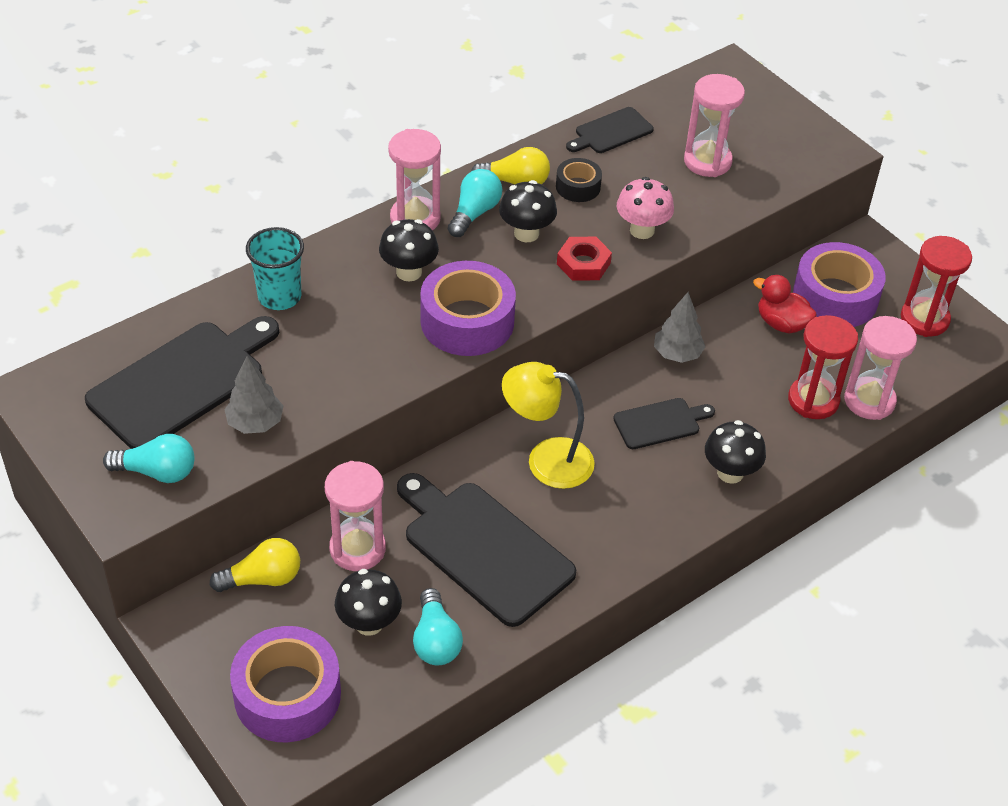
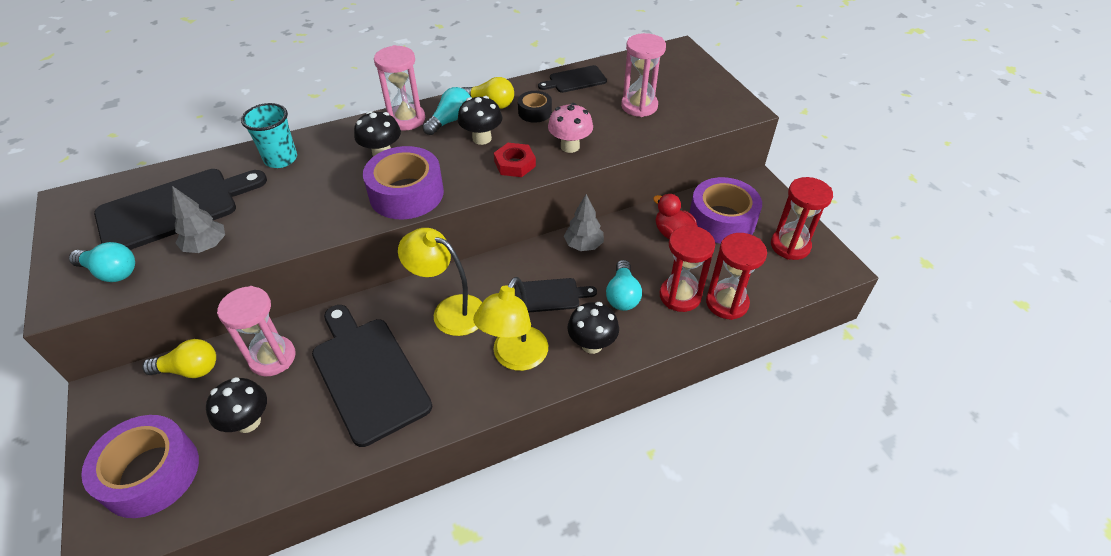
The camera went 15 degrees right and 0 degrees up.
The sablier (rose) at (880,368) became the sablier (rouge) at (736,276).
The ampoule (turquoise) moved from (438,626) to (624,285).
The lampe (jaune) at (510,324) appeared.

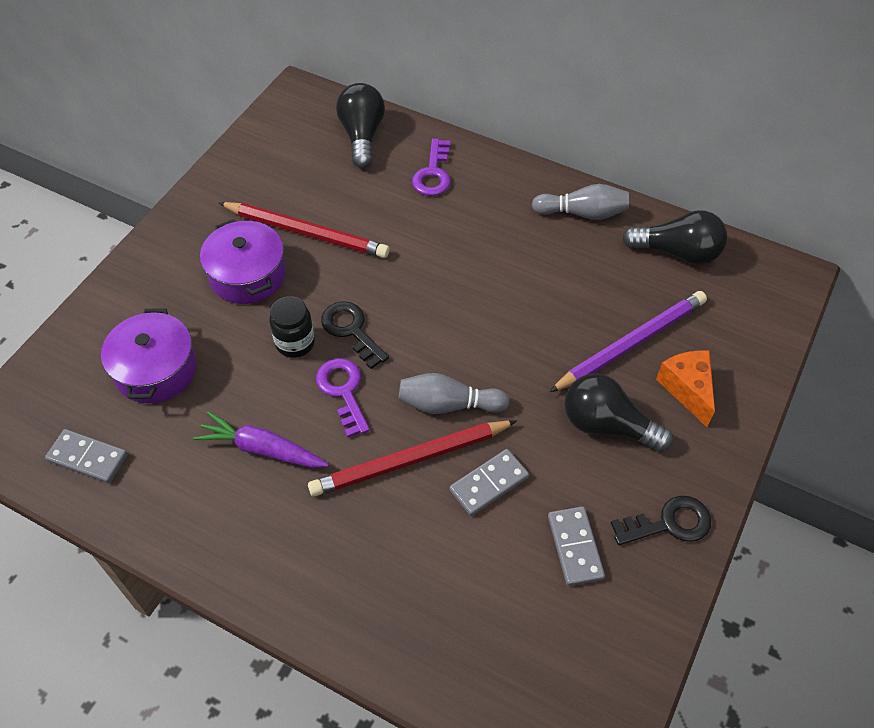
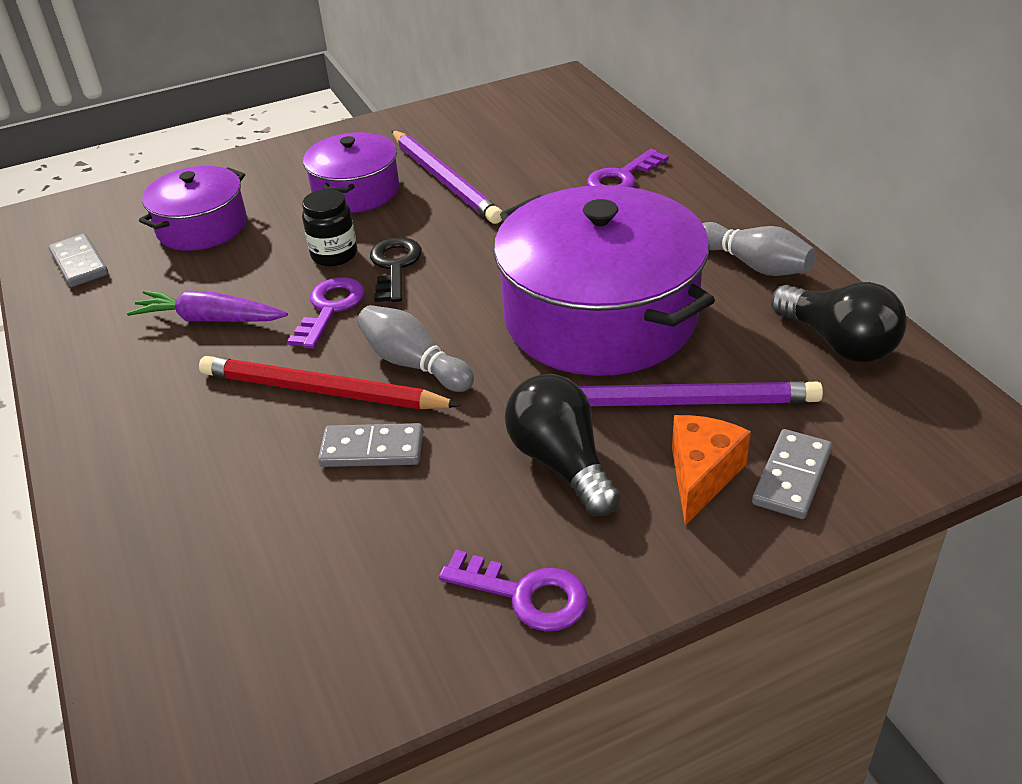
The camera went 40 degrees right and 15 degrees down.
The ampoule (noir) at (360,125) disappeared.
The crayon (rouge) at (304,230) became the crayon (violet) at (446,177).
The carotte (violet) at (261,440) turned 45 degrees counterclockwise.
The clé (noir) at (661,520) became the clé (violet) at (513,590).
The domino (gris) moved from (576,546) to (792,474).
The marmite (violet) at (604,280) appeared.

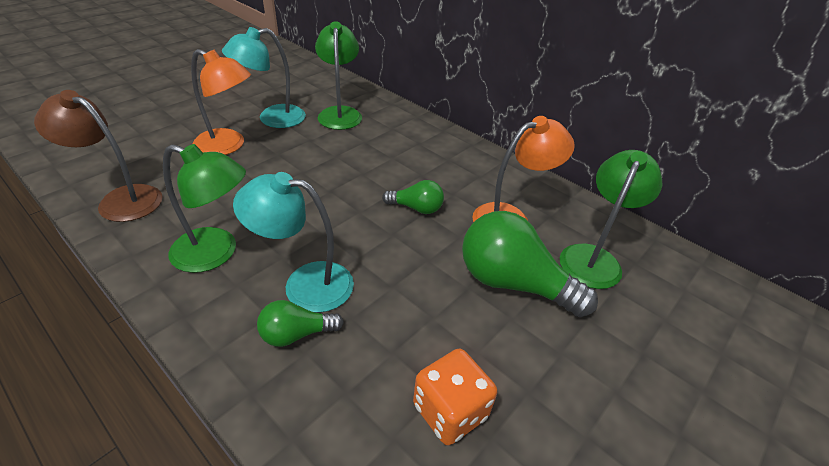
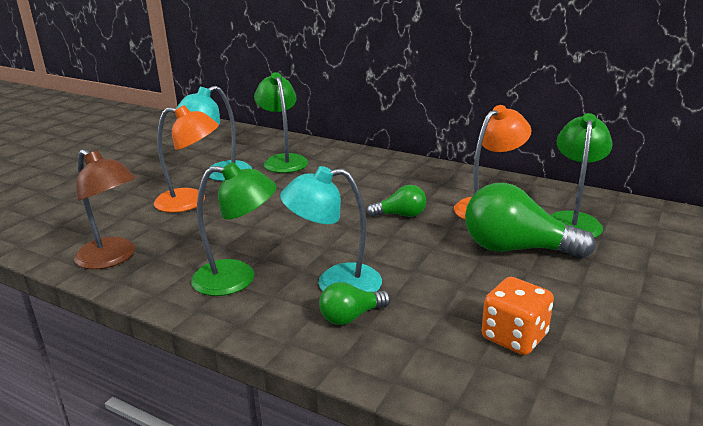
The camera went 10 degrees left and 15 degrees down.
The lampe (marron) at (98,156) turned 150 degrees counterclockwise.

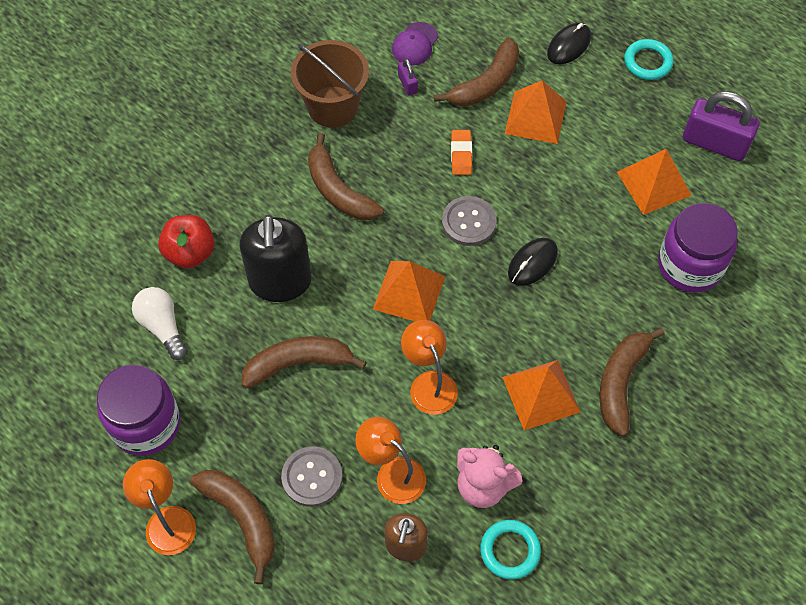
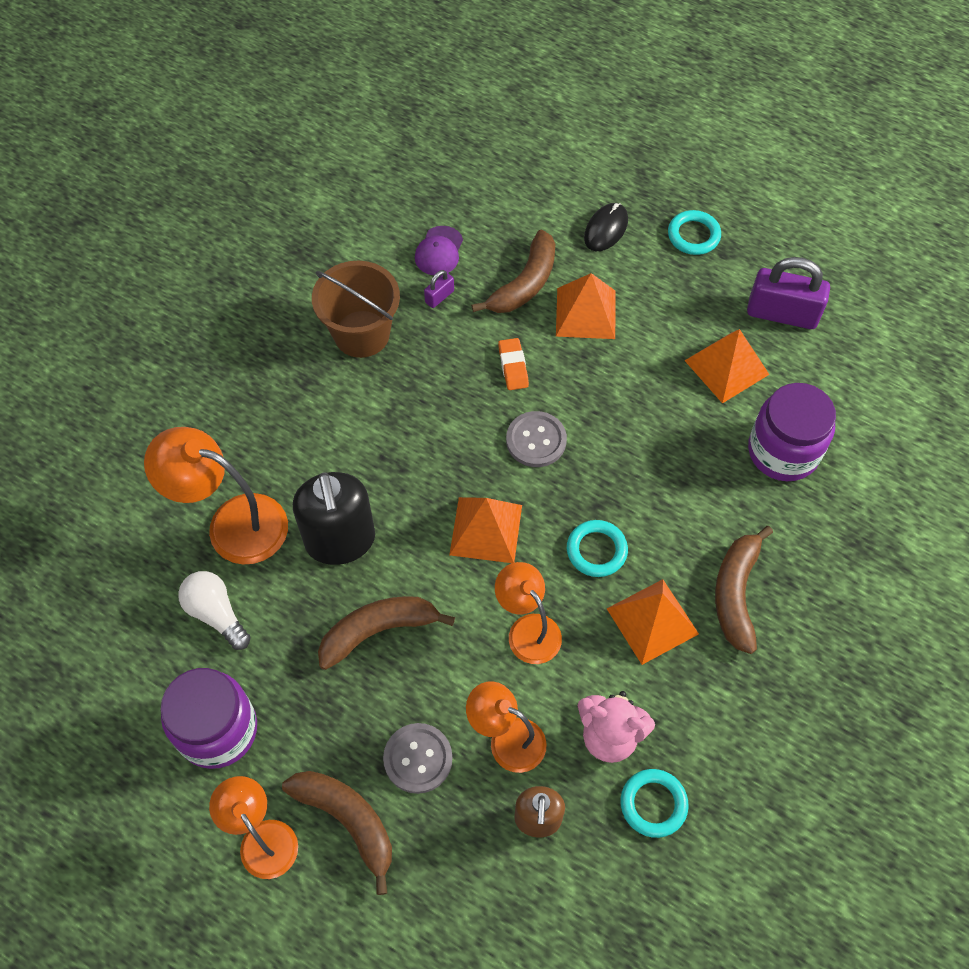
The camera went 10 degrees left and 0 degrees up.
The cadenas (violet) at (408,77) turned 75 degrees clockwise.
The banane (marron) at (346,176) disappeared.
The pomme (rouge) at (186,242) was replaced by the lampe (orange) at (216,495).
The souris (noir) at (533,262) disappeared.
The anneau (turquoise) at (597,548) appeared.

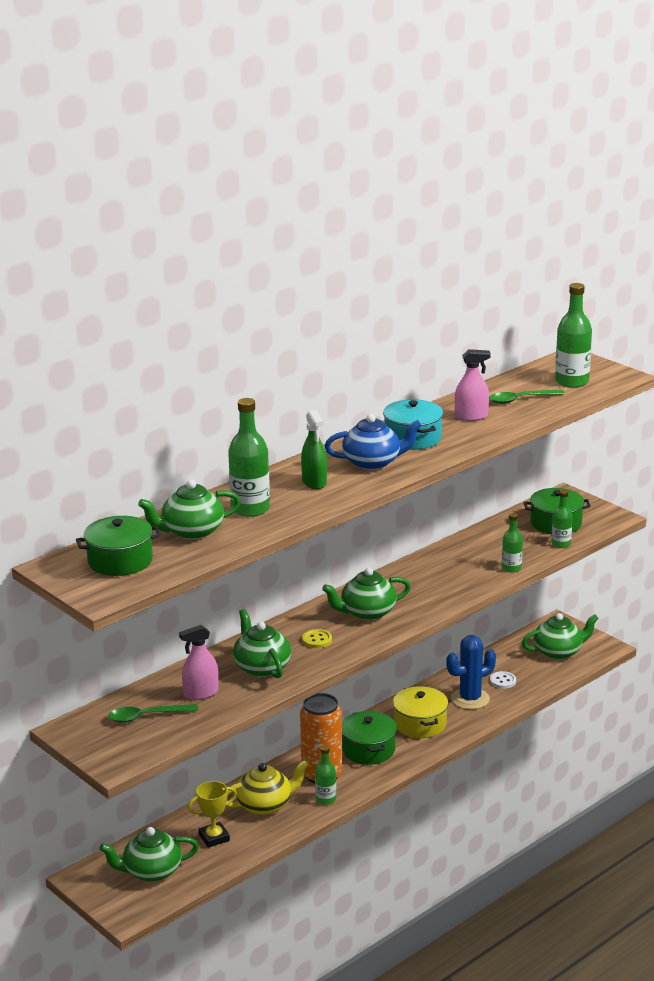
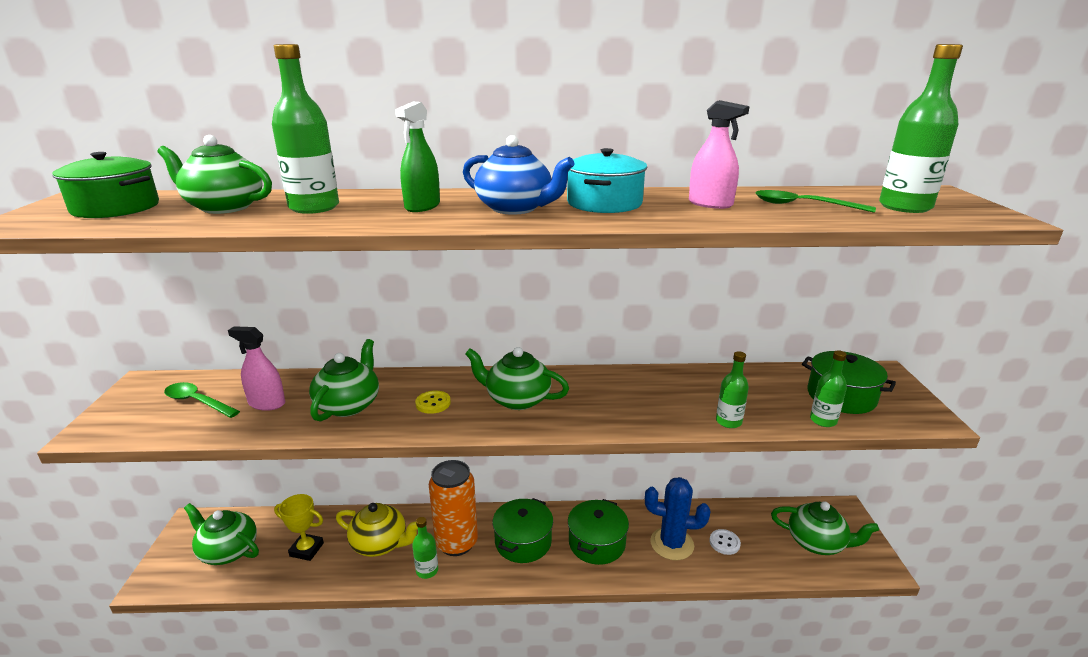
The camera went 40 degrees right and 0 degrees up.
The marmite (jaune) at (420,712) became the marmite (vert) at (598,532).

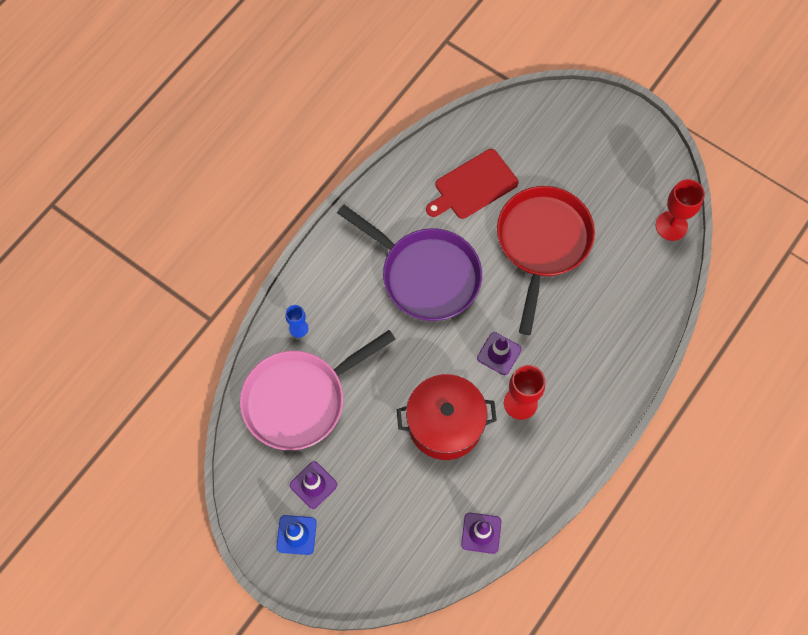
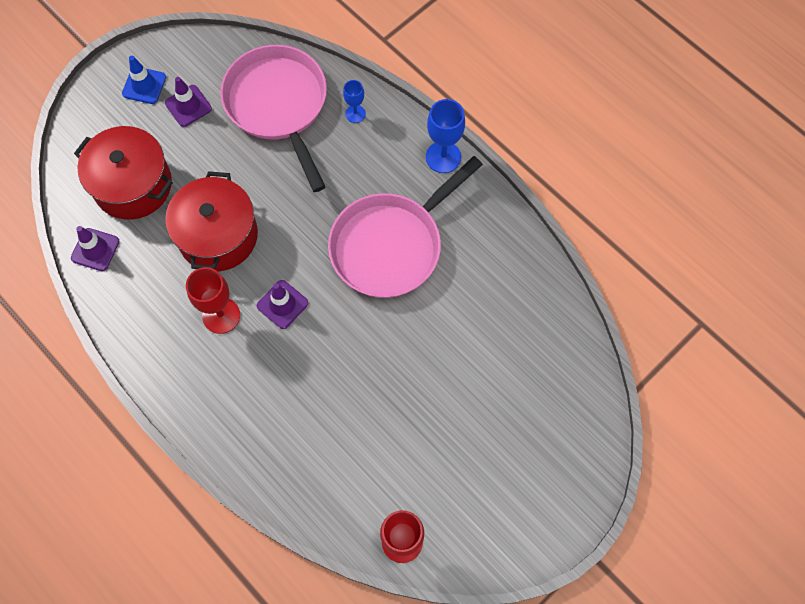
The camera went 100 degrees right and 0 degrees up.
The planche à découper (rouge) at (472,184) disappeared.
The poêle (rouge) at (546,260) disappeared.
The poêle (violet) at (409,262) became the poêle (rose) at (405,227).
The verre à pied (bleu) at (445,136) appeared.
The marmite (rouge) at (123,173) appeared.

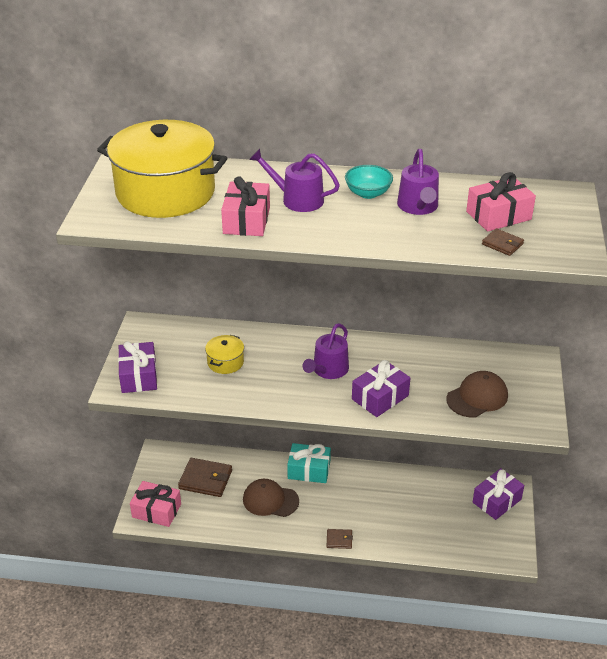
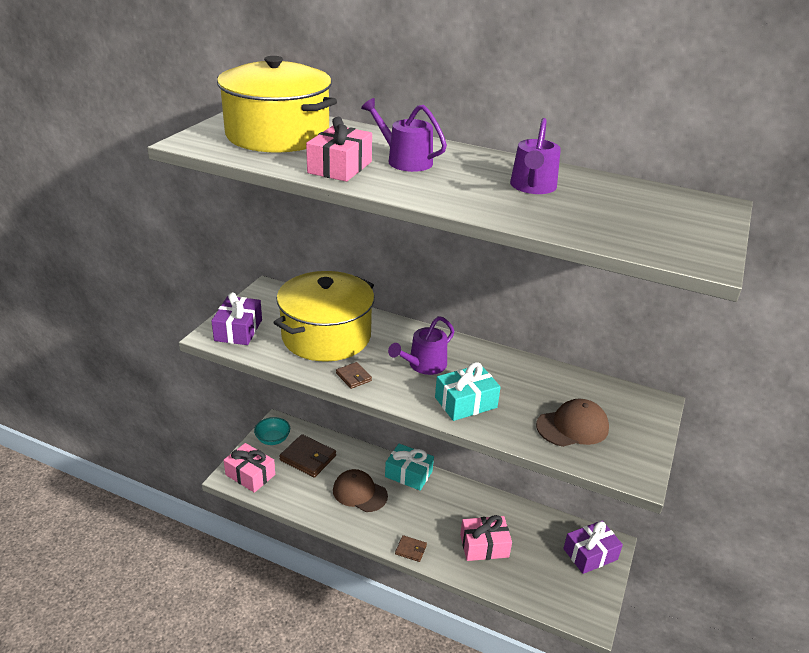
The camera went 15 degrees right and 5 degrees down.
The bol (turquoise) moved from (369,182) to (272,431).
The cadeau (rose) moved from (501,202) to (486,538).
The portefeuille (marron) moved from (503,242) to (354,375).
The marmite (jaune) at (224,354) changed to 2.38 times the size.
The cadeau (violet) at (381,388) became the cadeau (turquoise) at (468,391).

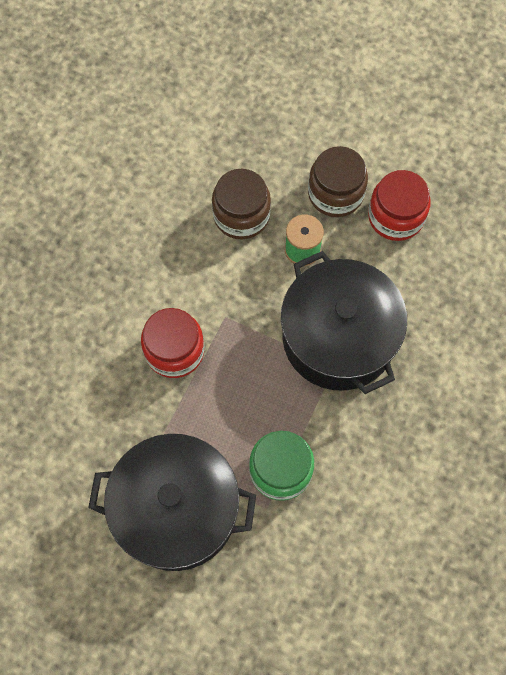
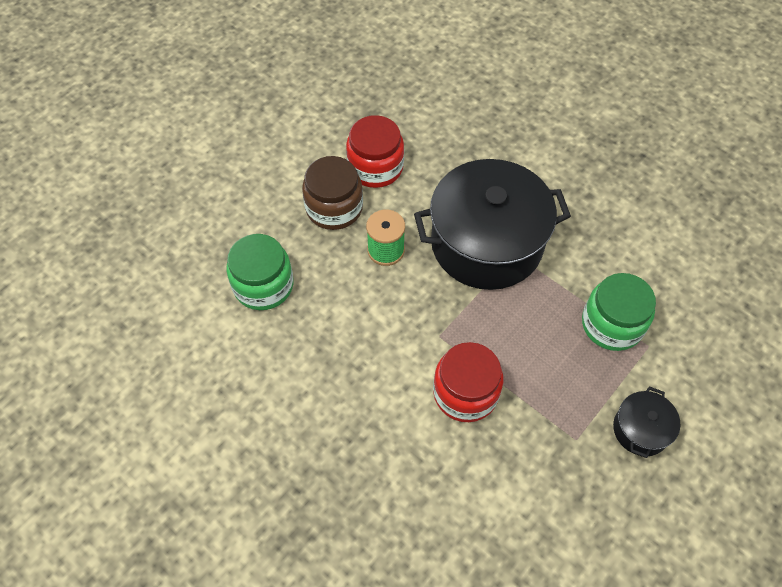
The camera went 75 degrees left and 10 degrees down.
The bocal (marron) at (241,204) disappeared.
The marmite (noir) at (172,502) changed to 0.44 times the size.
The bocal (vert) at (260,272) appeared.

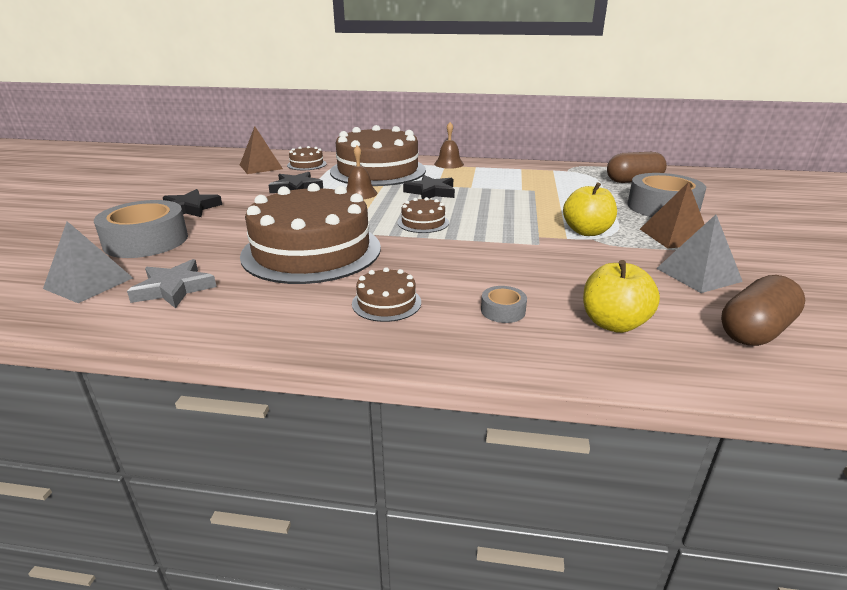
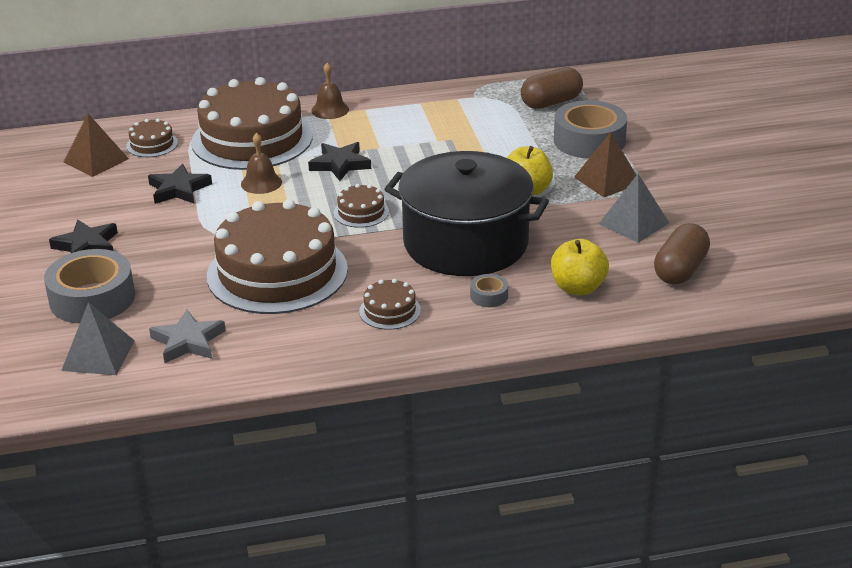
The camera went 20 degrees left and 5 degrees up.
The marmite (noir) at (466,213) appeared.

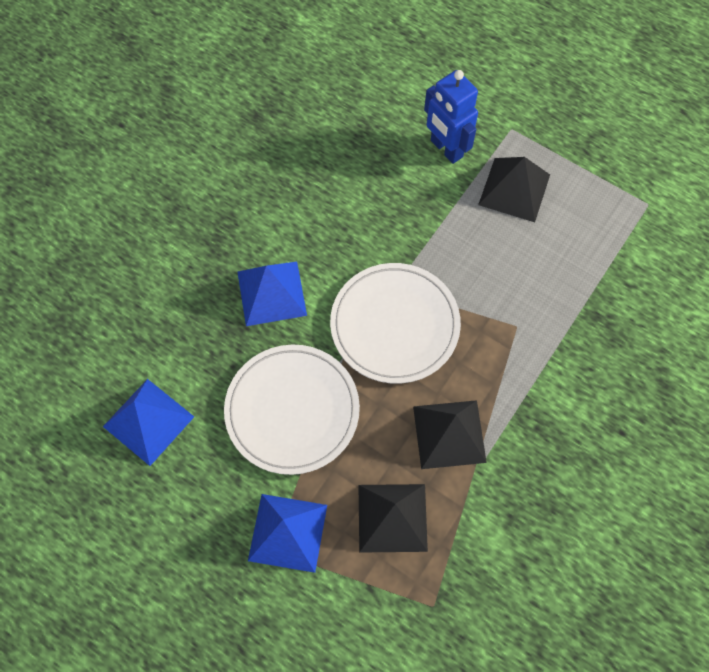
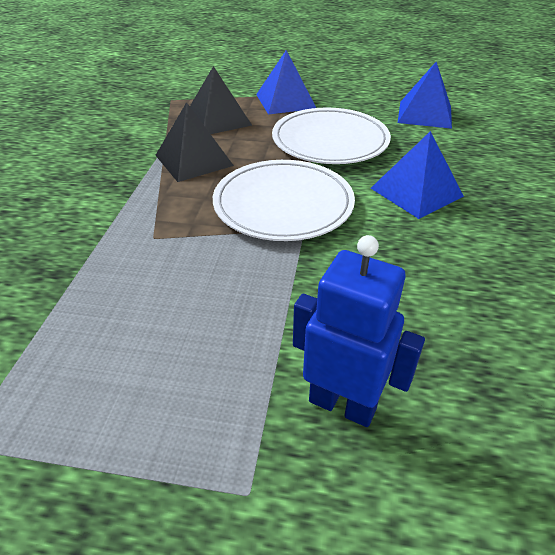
The camera went 155 degrees right and 25 degrees down.
The pyramide (noir) at (514,189) disappeared.

